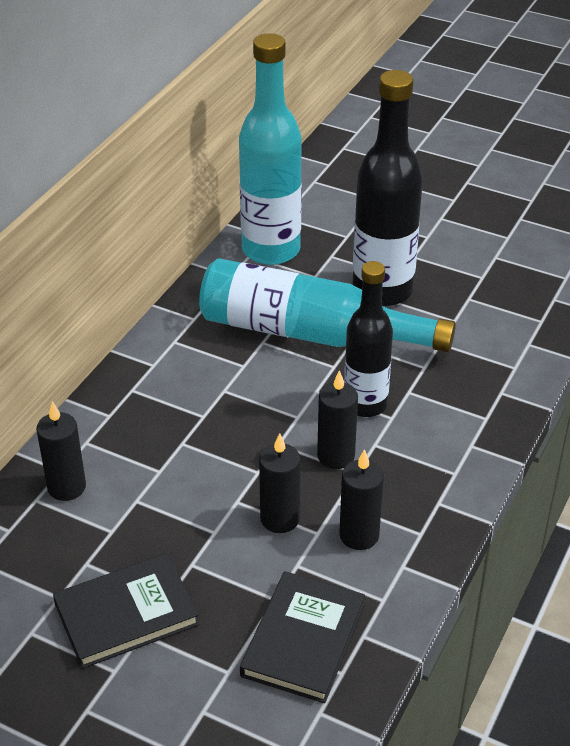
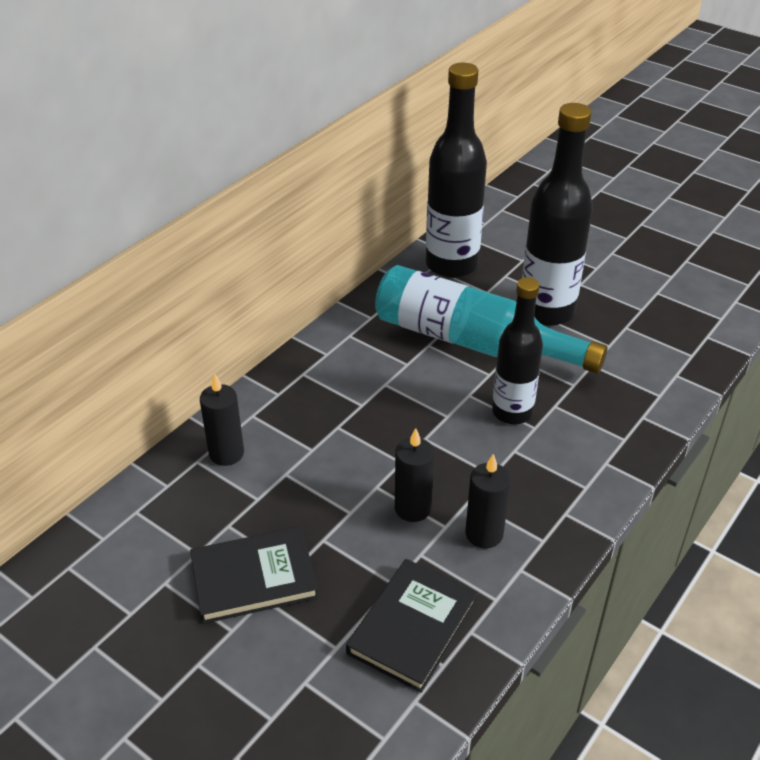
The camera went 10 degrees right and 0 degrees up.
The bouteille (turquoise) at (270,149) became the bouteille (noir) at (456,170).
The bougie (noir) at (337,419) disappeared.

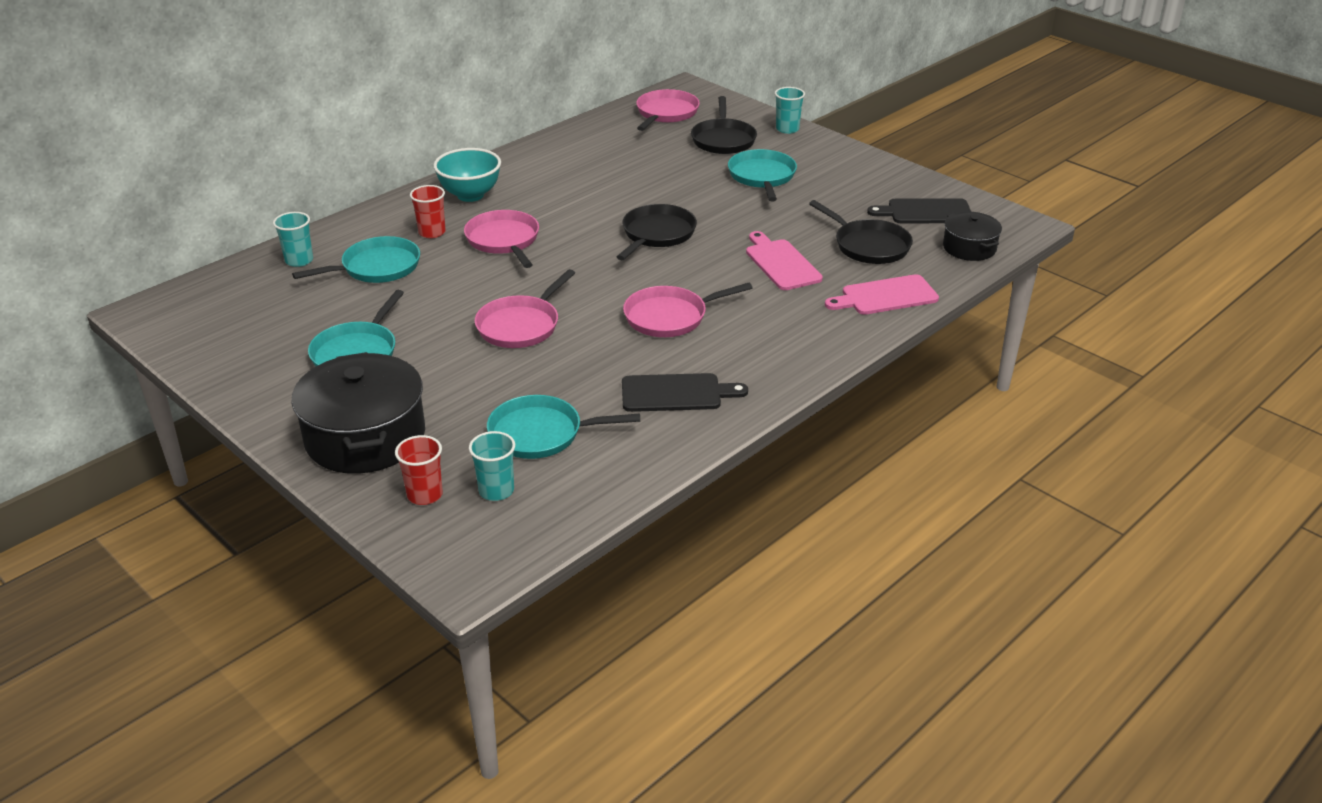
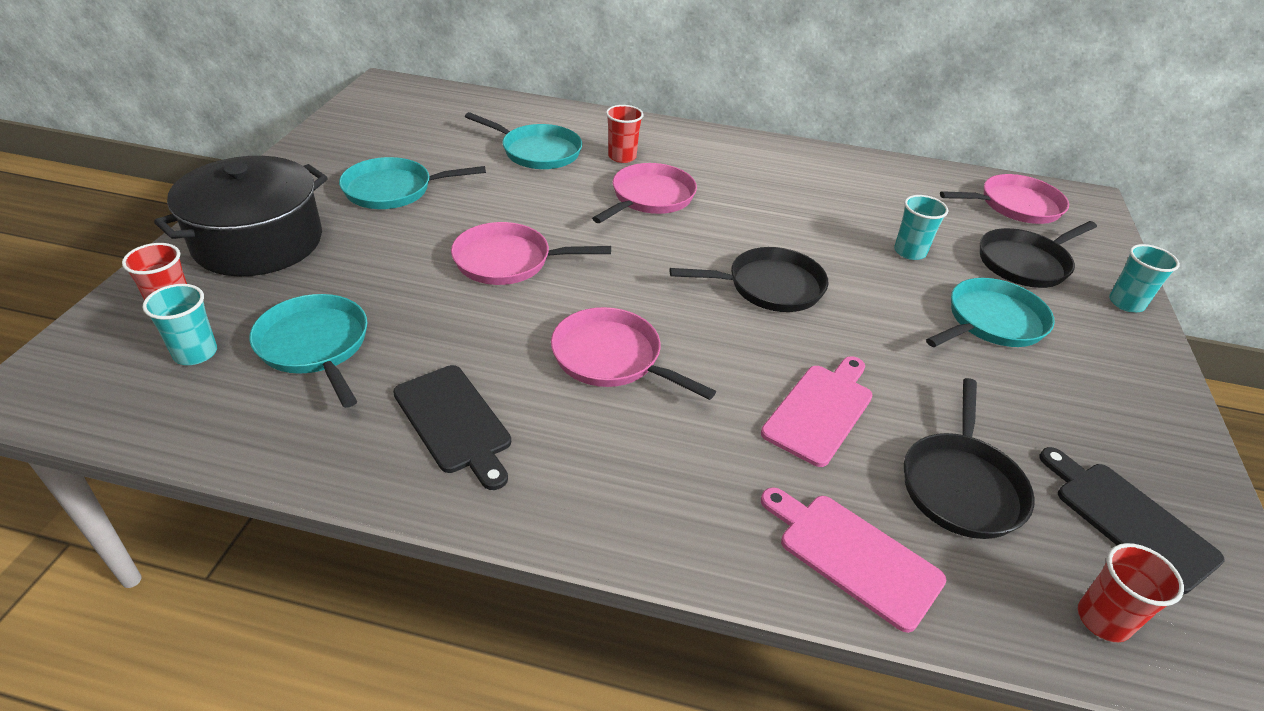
The camera went 55 degrees right and 5 degrees up.
The bol (turquoise) at (467,175) disappeared.
The gobelet (turquoise) moved from (293,239) to (921,227).
The marmite (noir) at (972,236) was replaced by the gobelet (rouge) at (1131,592).

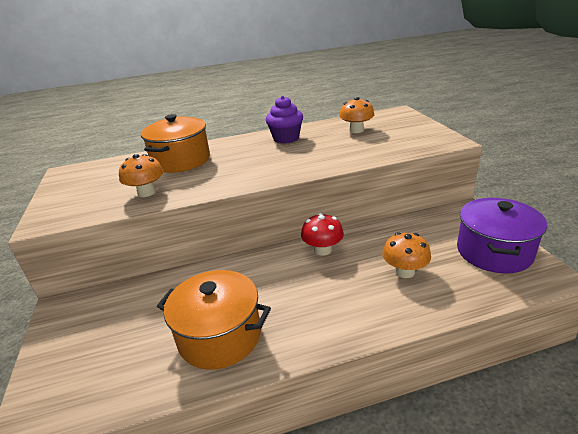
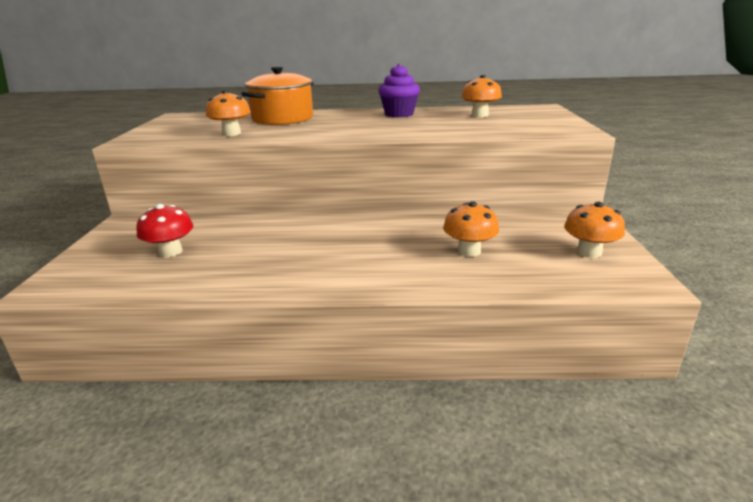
The camera went 15 degrees right and 5 degrees down.
The marmite (violet) at (502,236) was replaced by the champignon (orange) at (594,230).
The champignon (rouge) moved from (322,234) to (164,230).
The marmite (orange) at (214,320) disappeared.

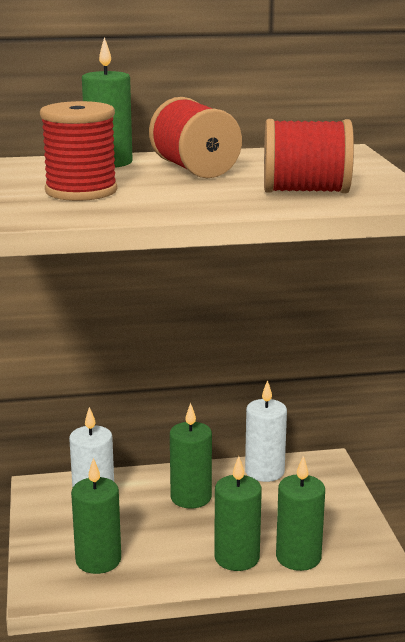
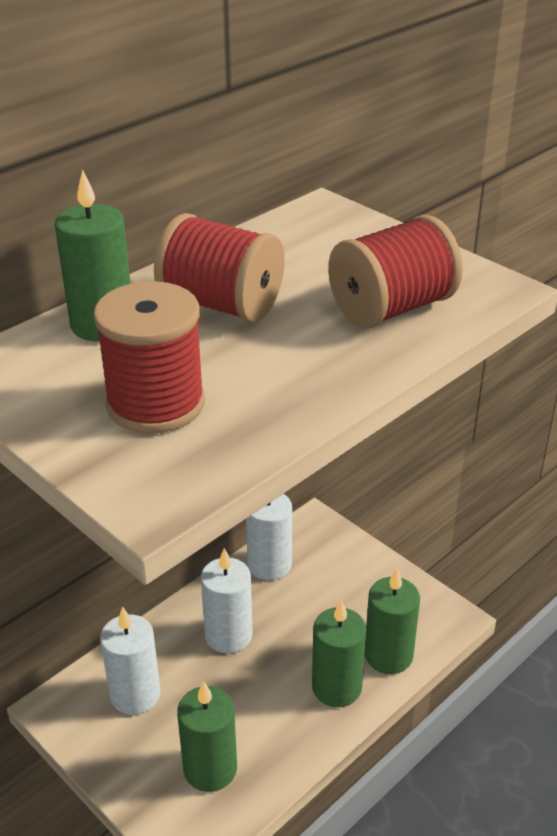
The camera went 35 degrees left and 15 degrees up.
The bougie (vert) at (191,455) became the bougie (blanc) at (227,600).

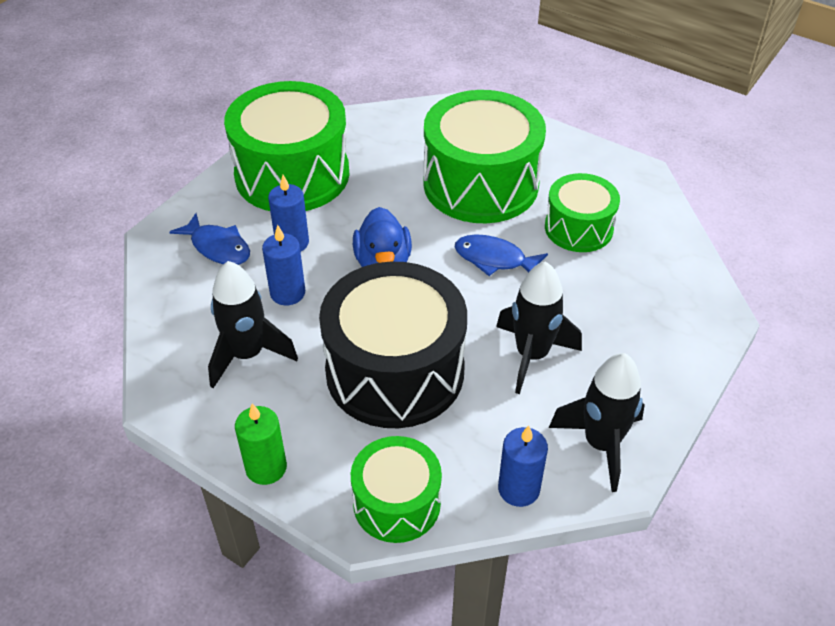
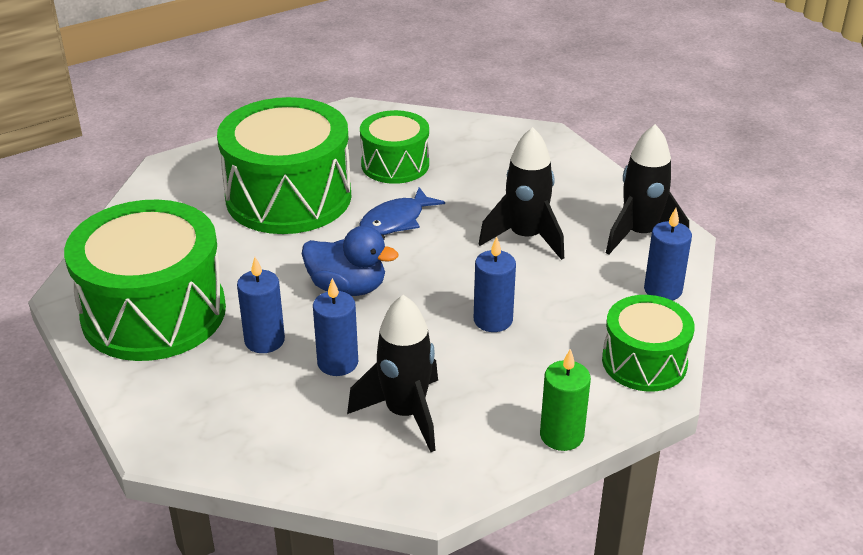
The camera went 65 degrees left and 10 degrees down.
The poisson (bleu) at (210,239) disappeared.
The tambour (noir) at (393,345) was replaced by the bougie (bleu) at (495,284).

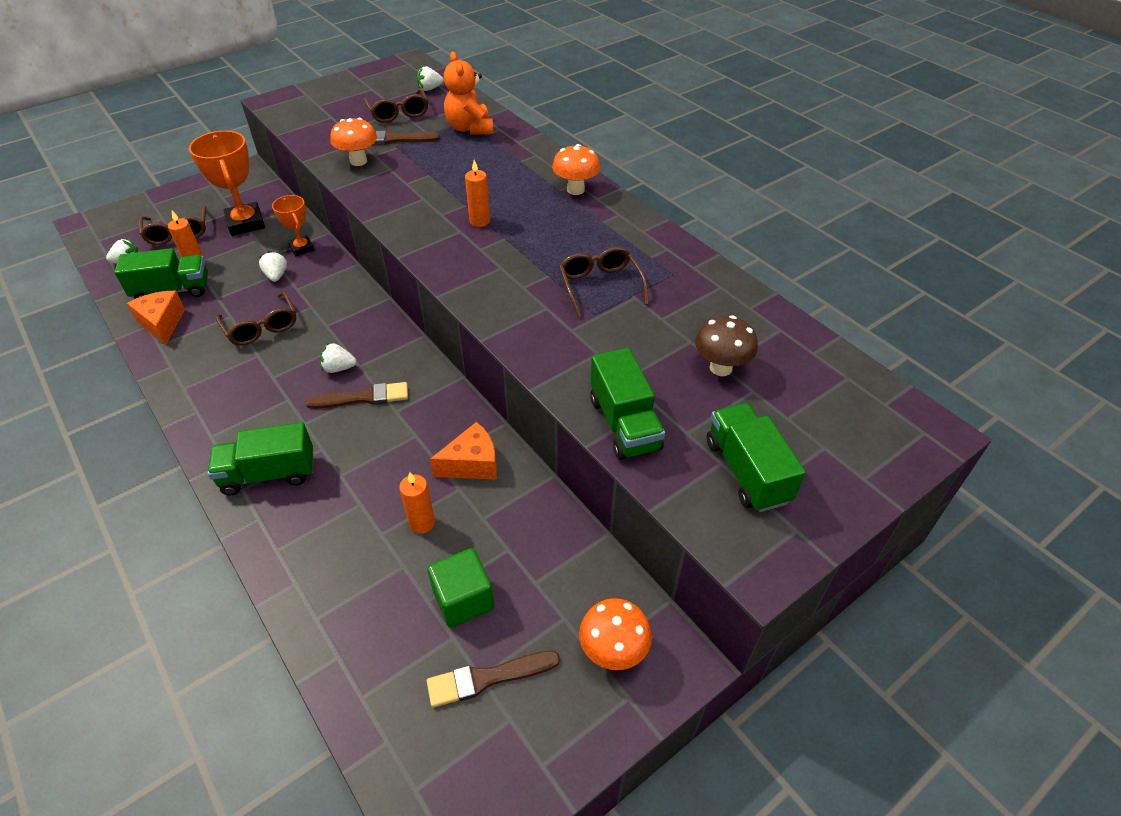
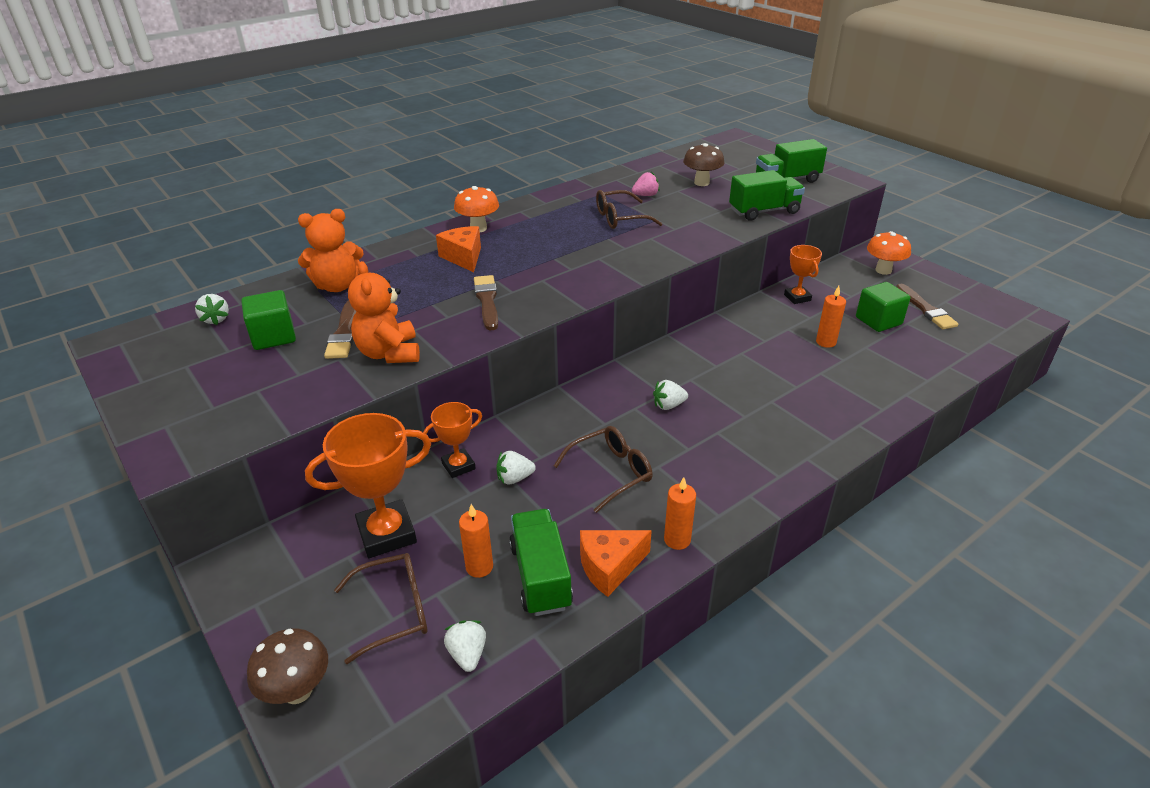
The camera went 90 degrees left and 10 degrees down.
The lunettes (marron) at (395,105) was replaced by the cube (vert) at (268,320).
The champignon (orange) at (353,142) was replaced by the ours en peluche (orange) at (384,312).
The bougie (orange) moved from (477,193) to (680,513).
The fraise (blanc) at (338,358) turned 75 degrees clockwise.
The pinceau (marron) moved from (356,395) to (486,303).
The camion (vert) at (260,458) disappeared.
The fromage (orange) moved from (463,451) to (458,249).
The fraise (rose) at (646,184) appeared.
The trophée (orange) at (803,274) appeared.
The champignon (marron) at (287,666) appeared.

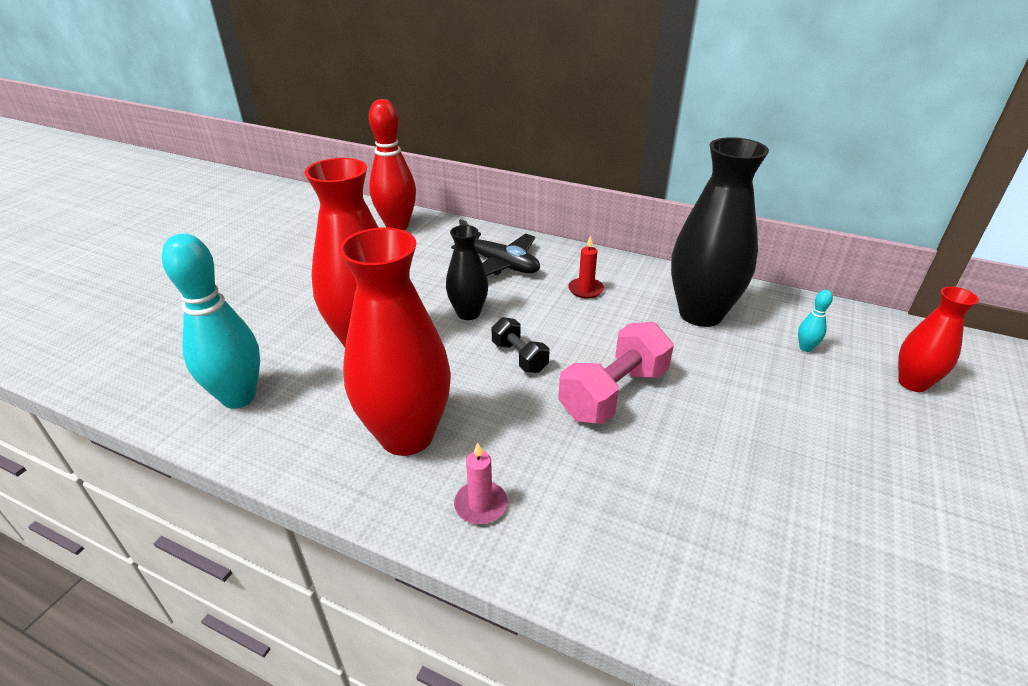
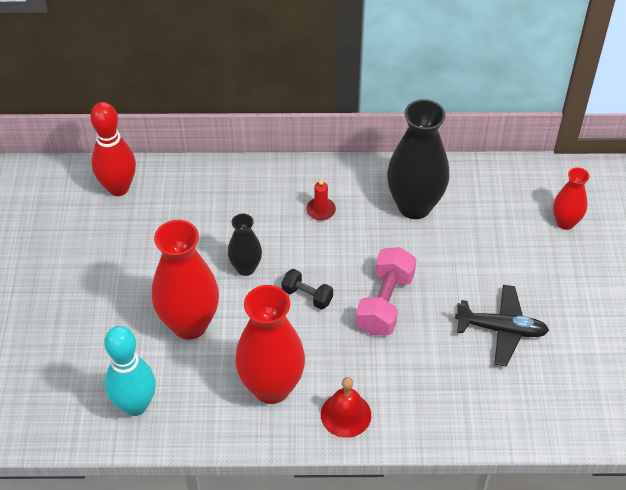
The camera went 25 degrees left and 15 degrees up.
The avion (noir) moved from (495,247) to (502,325).
The quille (turquoise) at (815,321) disappeared.
The bougie (rose) at (480,483) was replaced by the cloche (rouge) at (346,407).

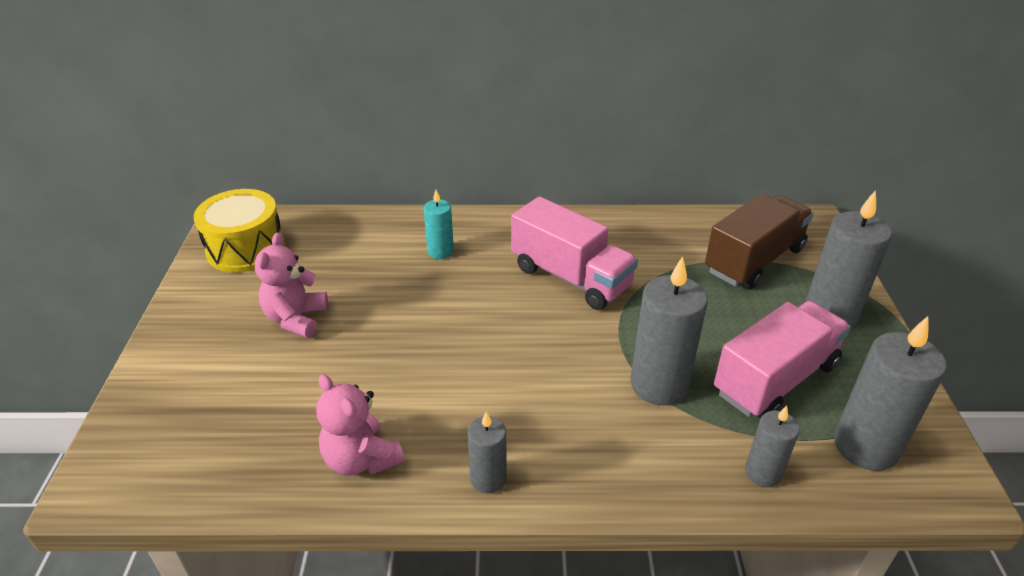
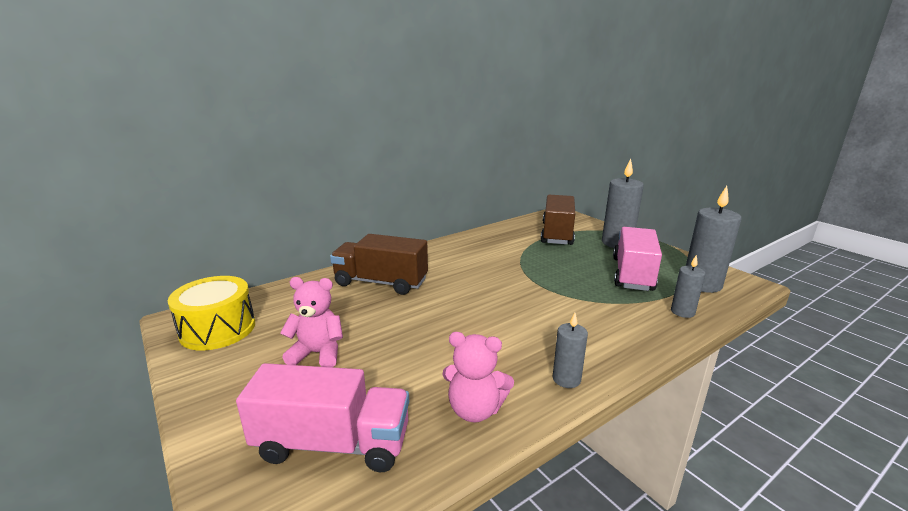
The camera went 35 degrees left and 15 degrees down.
The bougie (turquoise) at (439,224) was replaced by the camion (marron) at (379,264).
The camion (rose) moved from (574,253) to (322,417).
The ours en peluche (rose) at (291,285) turned 120 degrees clockwise.
The bougie (gris) at (669,330) disappeared.

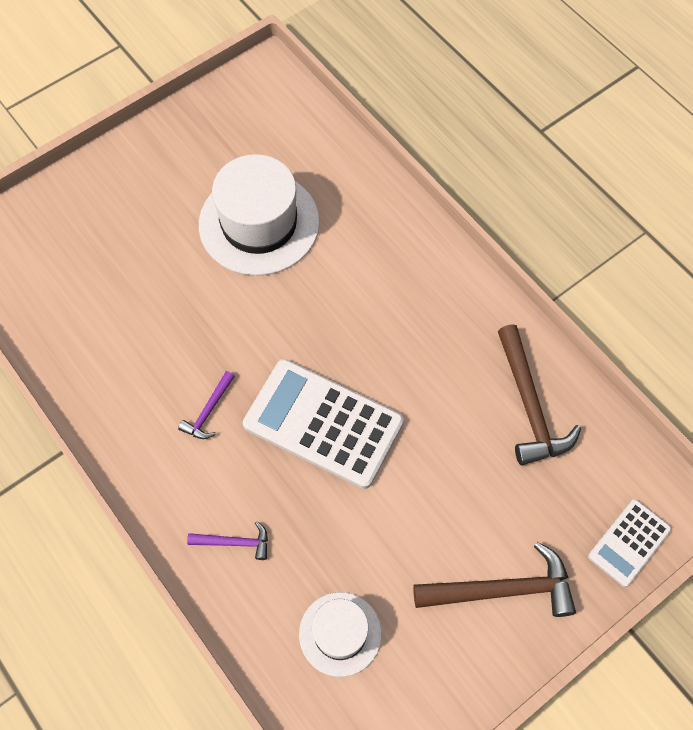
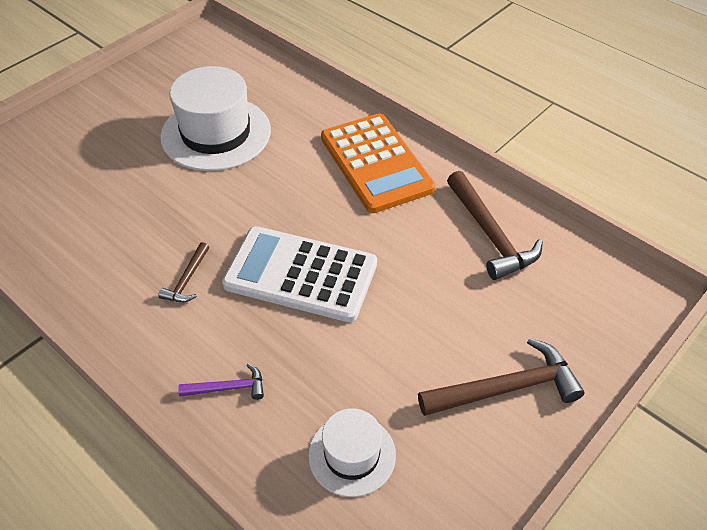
The camera went 10 degrees left and 15 degrees down.
The marteau (violet) at (206,405) became the marteau (marron) at (183,272).
The calculatrice (blanc) at (630,543) disappeared.
The calculatrice (orange) at (378,163) appeared.

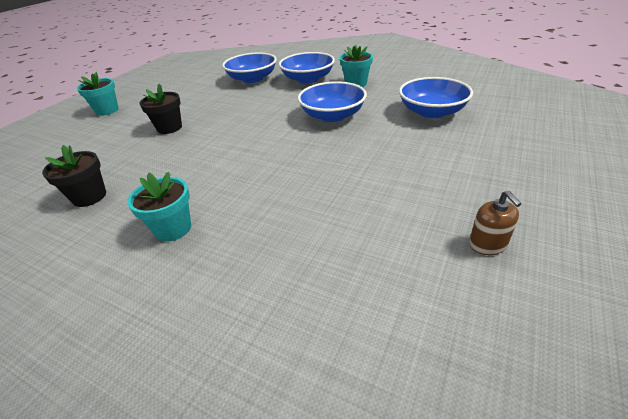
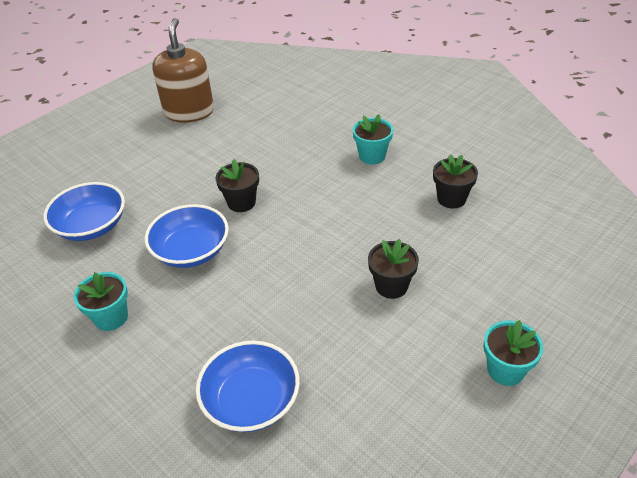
The camera went 165 degrees left and 5 degrees up.
The bol (bleu) at (307,68) disappeared.
The distributeur de savon (marron) at (495,223) changed to 2.28 times the size.
The pot de fleurs (noir) at (237,185) appeared.

